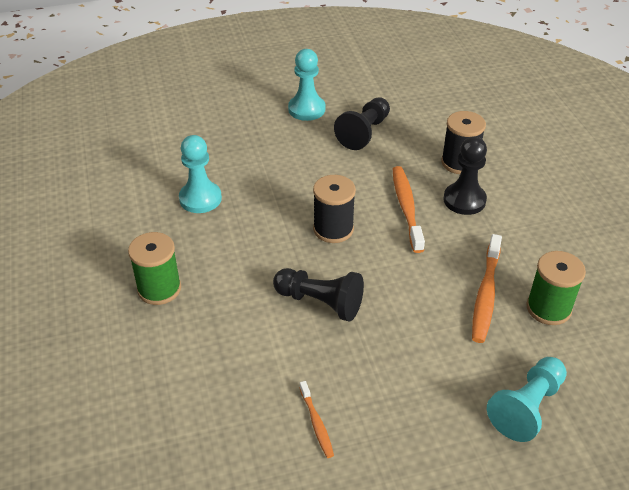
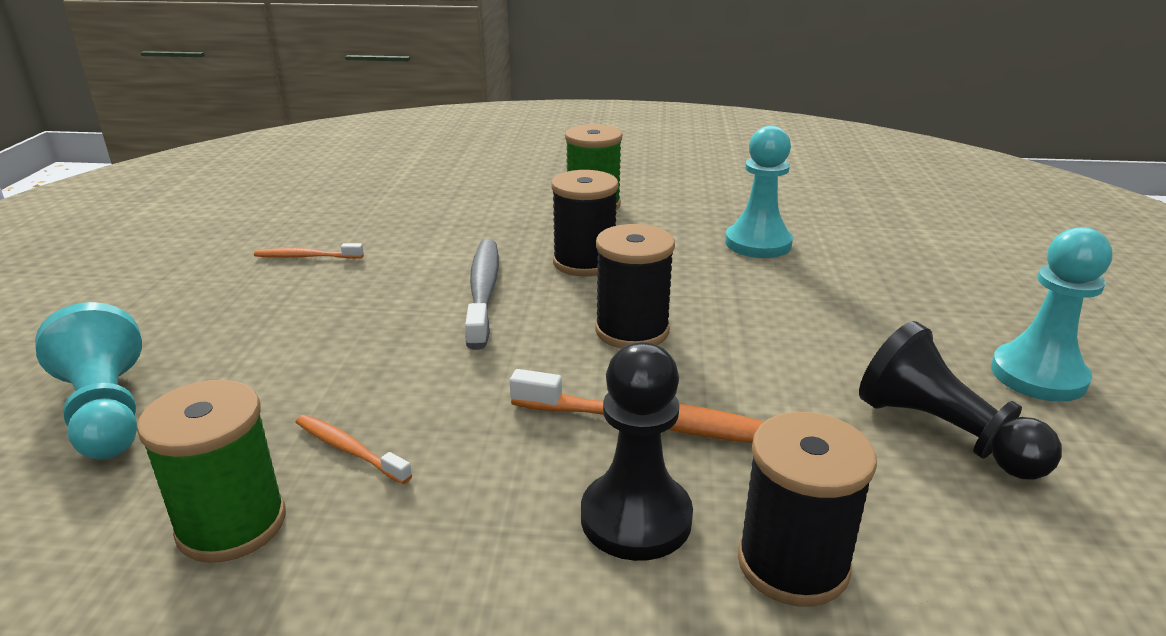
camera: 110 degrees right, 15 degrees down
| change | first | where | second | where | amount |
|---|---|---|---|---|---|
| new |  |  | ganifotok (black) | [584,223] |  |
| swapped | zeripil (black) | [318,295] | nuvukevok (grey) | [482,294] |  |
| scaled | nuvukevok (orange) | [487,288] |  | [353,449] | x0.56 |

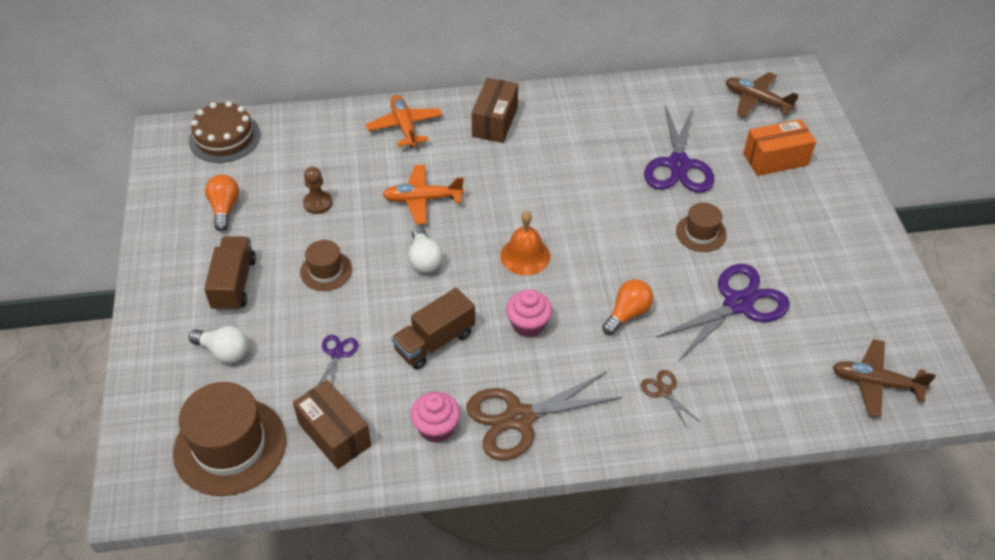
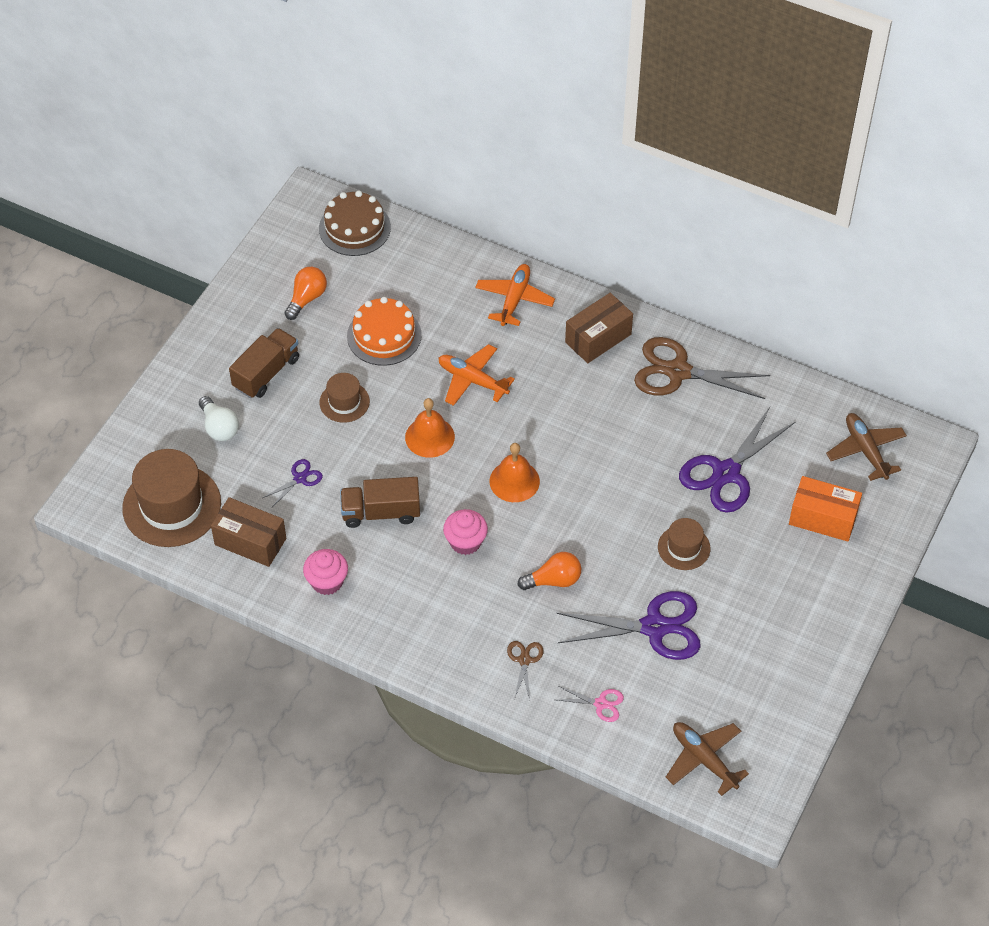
camera: 35 degrees right, 5 degrees up
| change | first | where | second | where | amount |
|---|---|---|---|---|---|
| new |  |  | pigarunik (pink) | [591,704] |  |
| shifted | pigarunik (brown) | [544,416] |  | [702,368] |  |
| swapped | zeripil (brown) | [318,190] | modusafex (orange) | [384,331] |  |
| swapped | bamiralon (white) | [425,250] | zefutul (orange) | [430,428] |  |
| rotated | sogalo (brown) | [332,424] |  | [248,532] | 60 degrees counterclockwise |

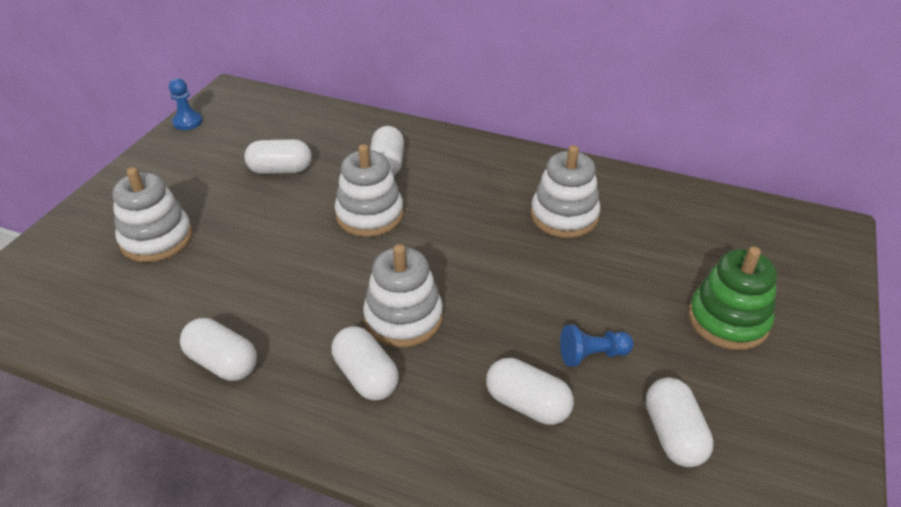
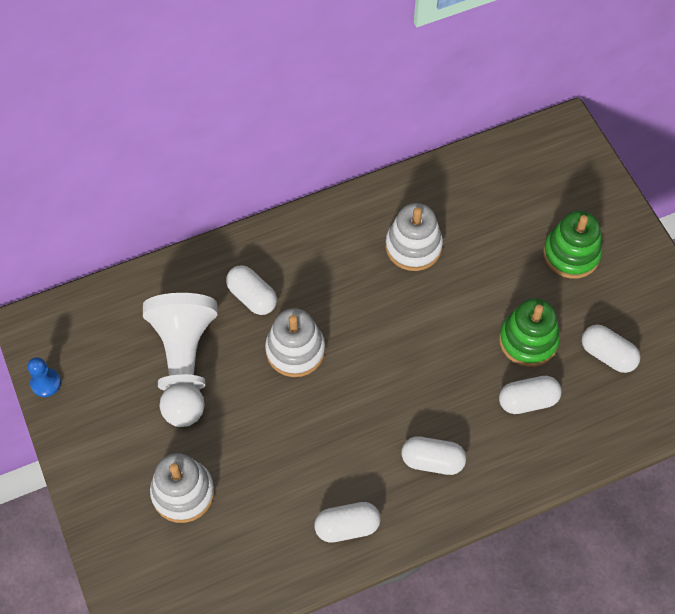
camera: 45 degrees left, 20 degrees up
| change | first | where | second | where | amount |
|---|---|---|---|---|---|
| gone | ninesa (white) | [403,295] |  |  |  |
| swapped | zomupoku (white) | [278,156] | zeripil (white) | [180,360] |  |
| swapped | zeripil (blue) | [597,346] | ninesa (green) | [529,332] |  |

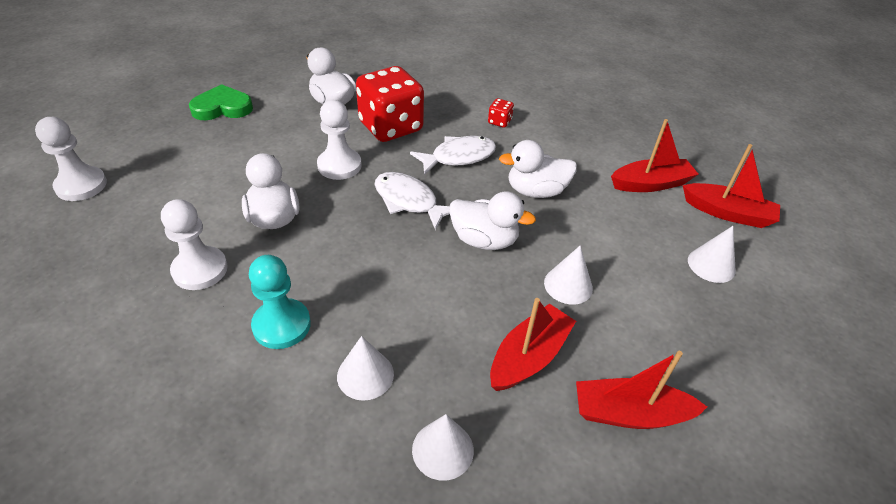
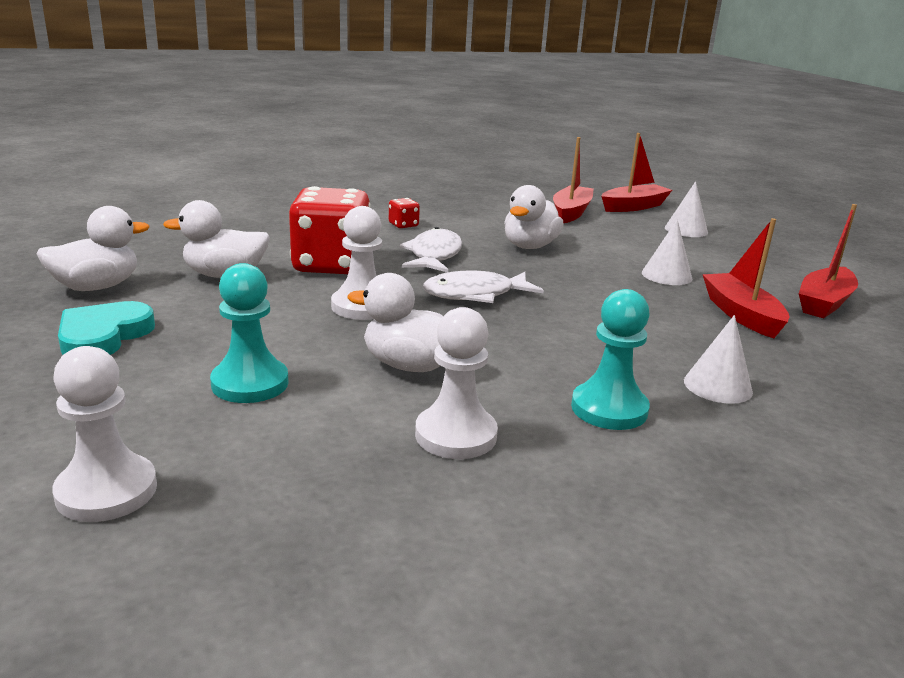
camera: 55 degrees left, 20 degrees down
| change | first | where | second | where | amount |
|---|---|---|---|---|---|
| gone | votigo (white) | [443,447] |  |  |  |
| new |  |  | zeripil (turquoise) | [249,333] |  |
| shifted | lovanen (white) | [492,220] |  | [93,248] |  |
| repainted | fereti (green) | [221,102] | fereti (turquoise) | [106,328] |  |

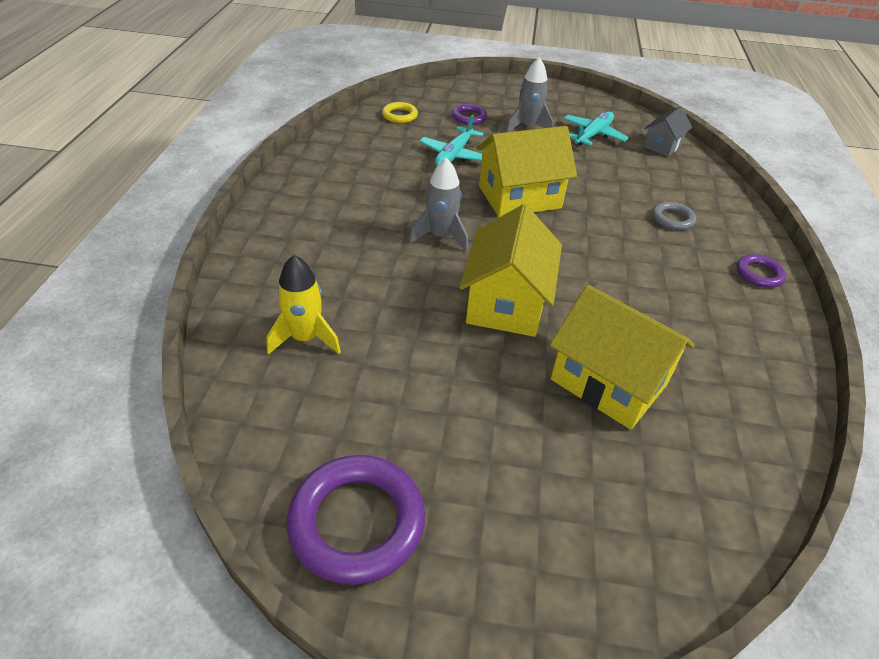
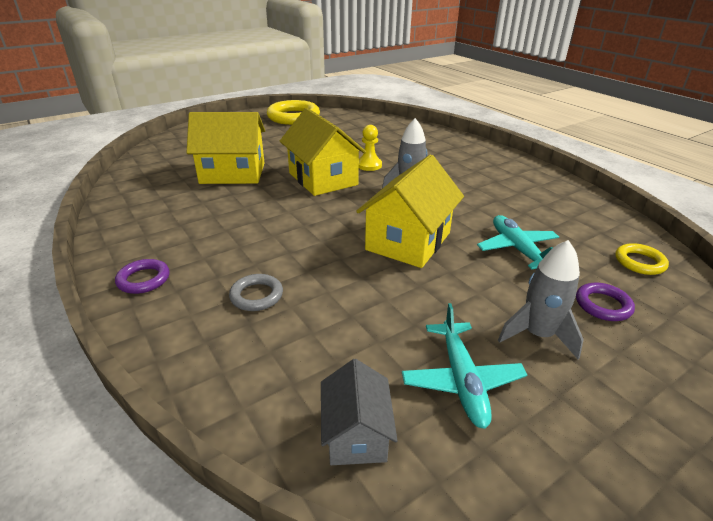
camera: 140 degrees right, 10 degrees down
| change | first | where | second | where | amount |
|---|---|---|---|---|---|
| gone | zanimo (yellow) | [303,305] |  |  |  |
| new |  |  | zeripil (yellow) | [370,148] |  |
| repainted | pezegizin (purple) | [356,520] | pezegizin (yellow) | [293,112] |  |

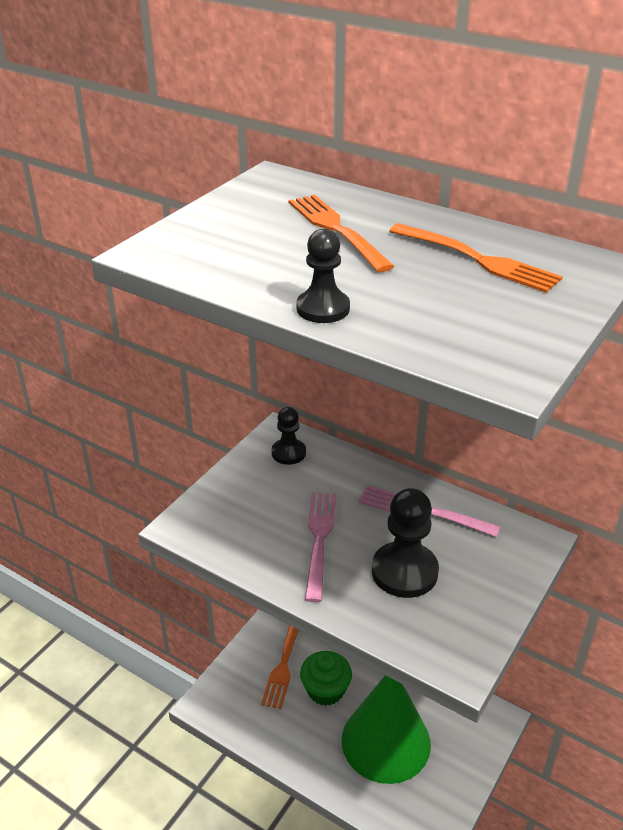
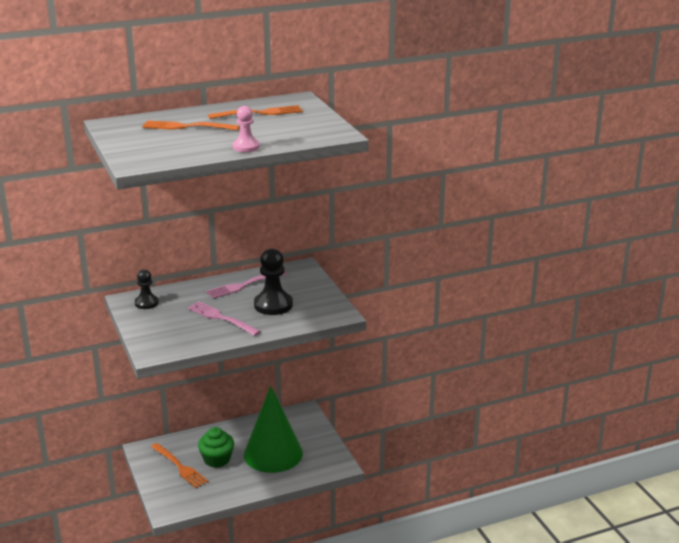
camera: 55 degrees left, 10 degrees down
| change | first | where | second | where | amount |
|---|---|---|---|---|---|
| repainted | zeripil (black) | [323,276] | zeripil (pink) | [246,129] |  |

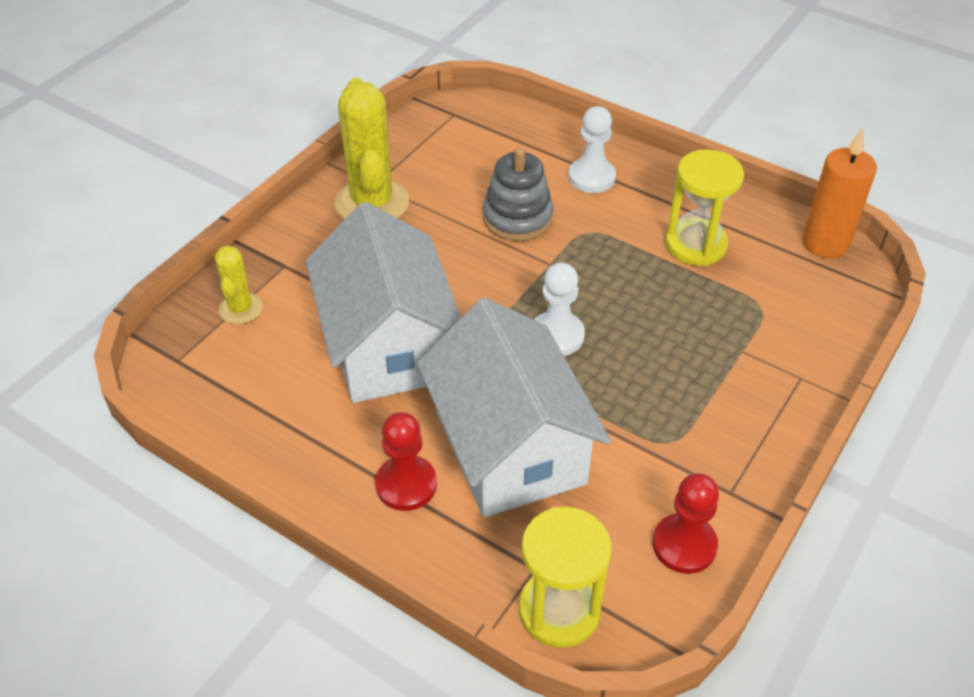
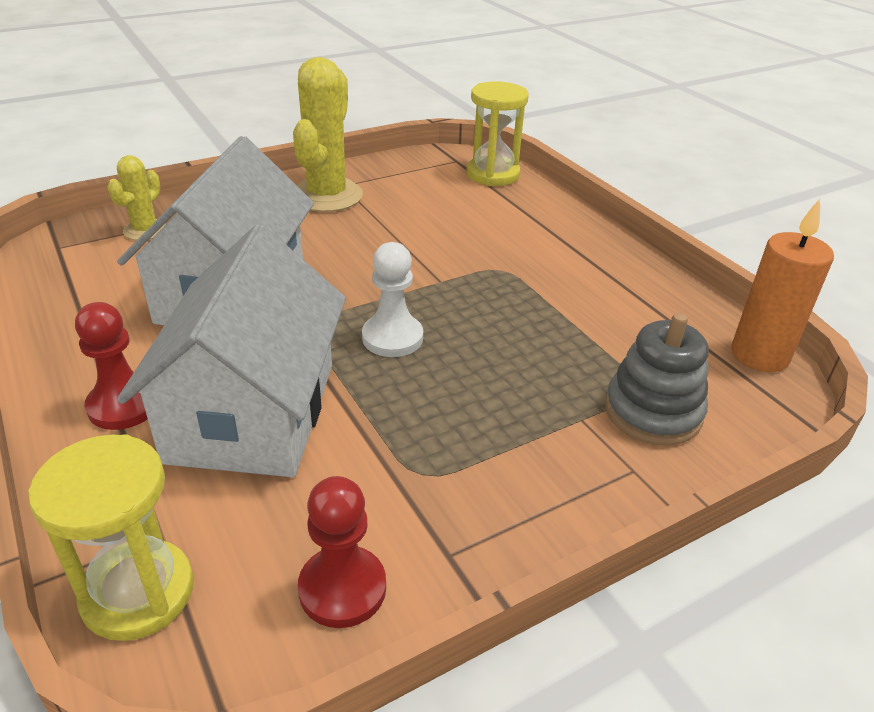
camera: 25 degrees right, 10 degrees down
| change | first | where | second | where | amount |
|---|---|---|---|---|---|
| gone | zeripil (white) | [592,149] |  |  |  |
| shifted | ninesa (grey) | [518,194] |  | [657,379] |  |
| shifted | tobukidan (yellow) | [704,207] |  | [497,133] |  |

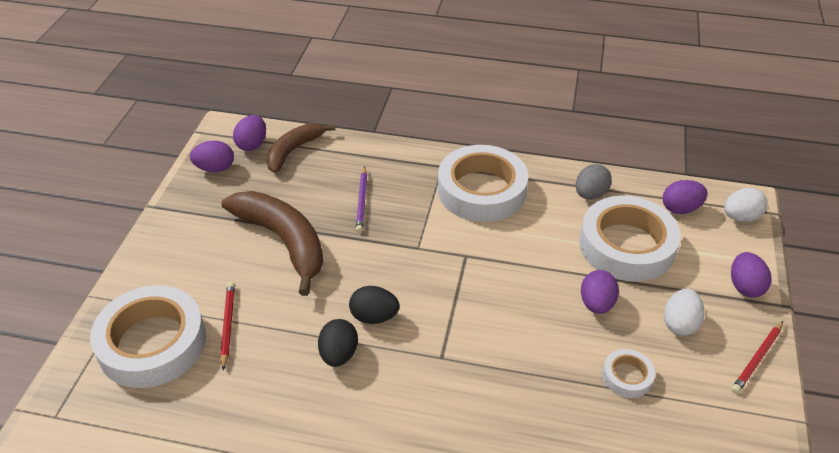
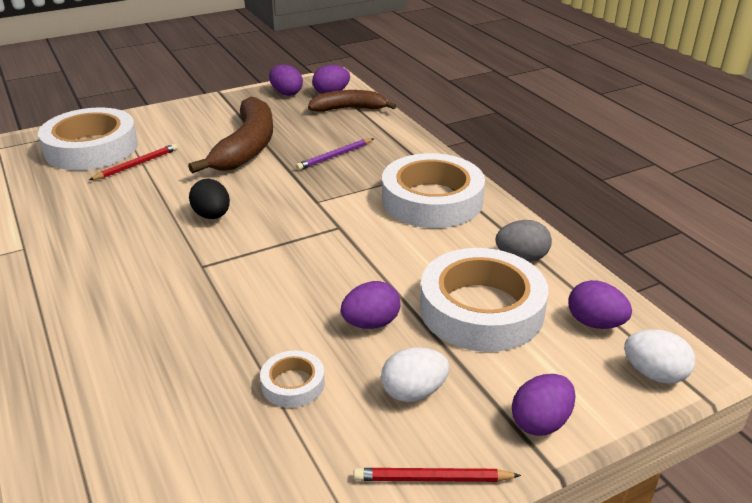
camera: 50 degrees right, 10 degrees down
| change | first | where | second | where | amount |
|---|---|---|---|---|---|
| gone | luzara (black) | [338,343] |  |  |  |

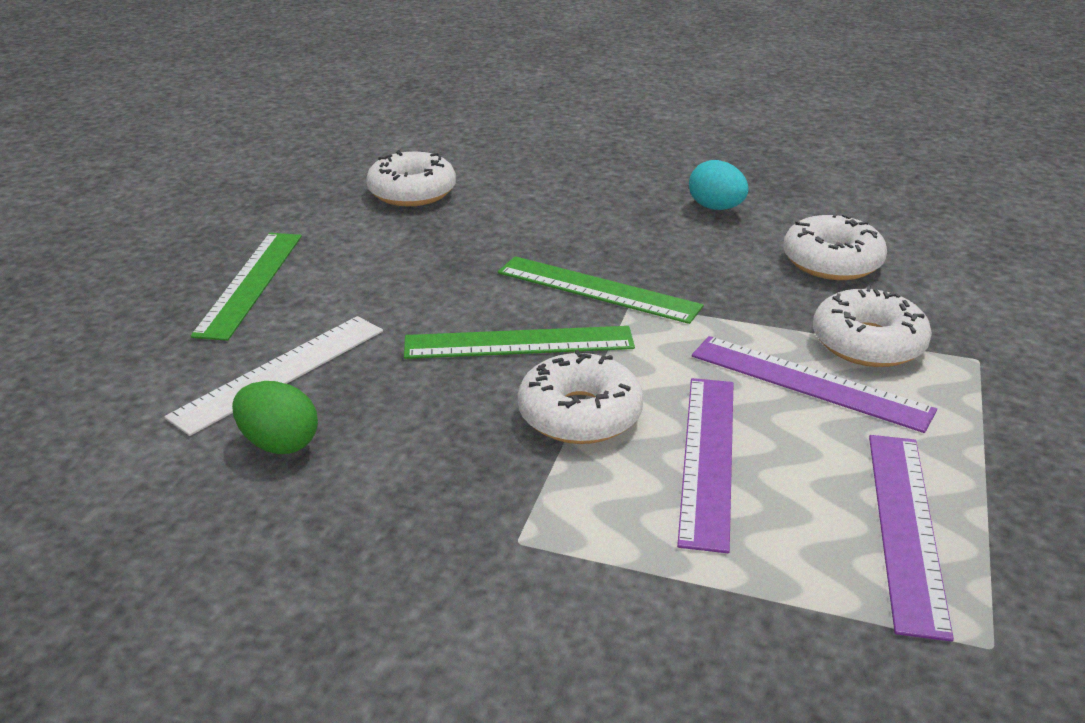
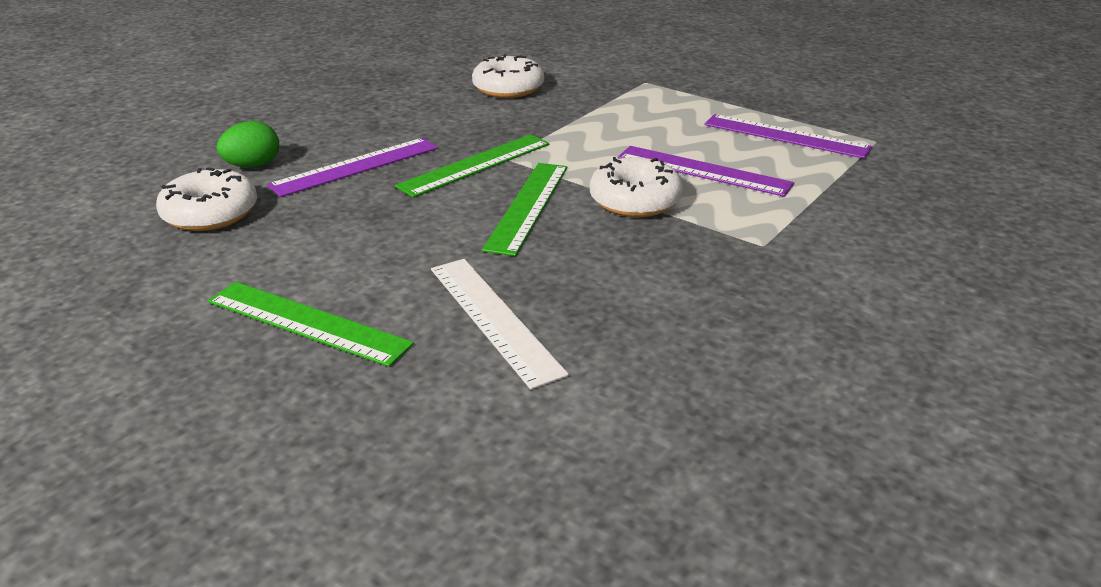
camera: 70 degrees left, 0 degrees up
| change | first | where | second | where | amount |
|---|---|---|---|---|---|
| gone | luzara (turquoise) | [719,185] |  |  |  |
| gone | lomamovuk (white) | [872,326] |  |  |  |
| shifted | luzara (green) | [275,417] |  | [248,144] |  |
| shifted | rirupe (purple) | [814,384] |  | [352,167] |  |

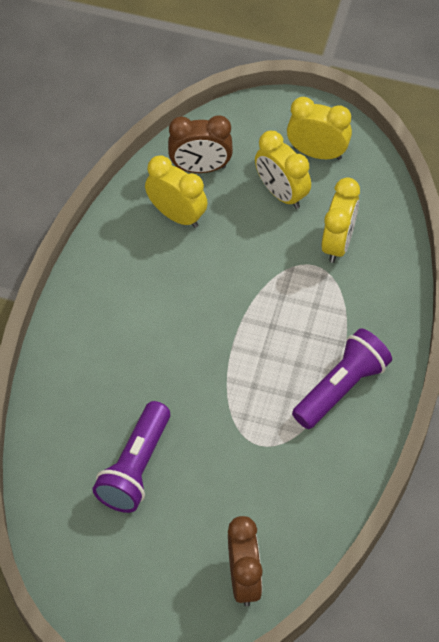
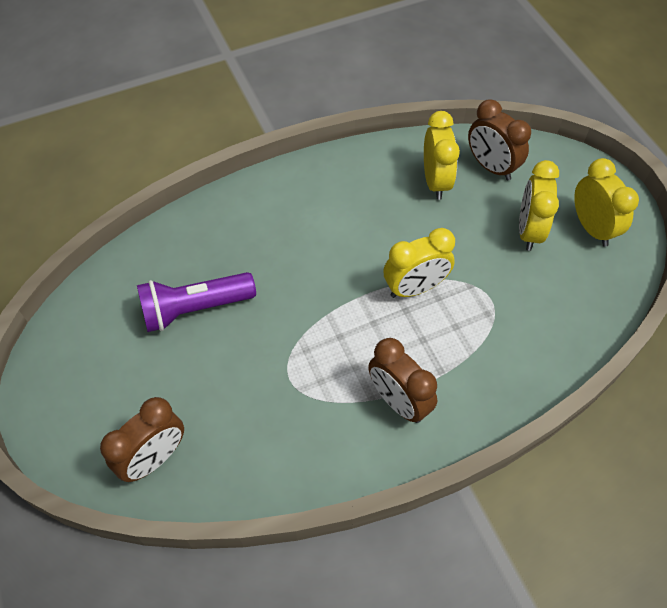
camera: 50 degrees right, 0 degrees up
| change | first | where | second | where | amount |
|---|---|---|---|---|---|
| shifted | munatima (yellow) | [340,220] |  | [419,263] |  |
| swapped | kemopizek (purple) | [342,378] | munatima (brown) | [402,380] |  |

